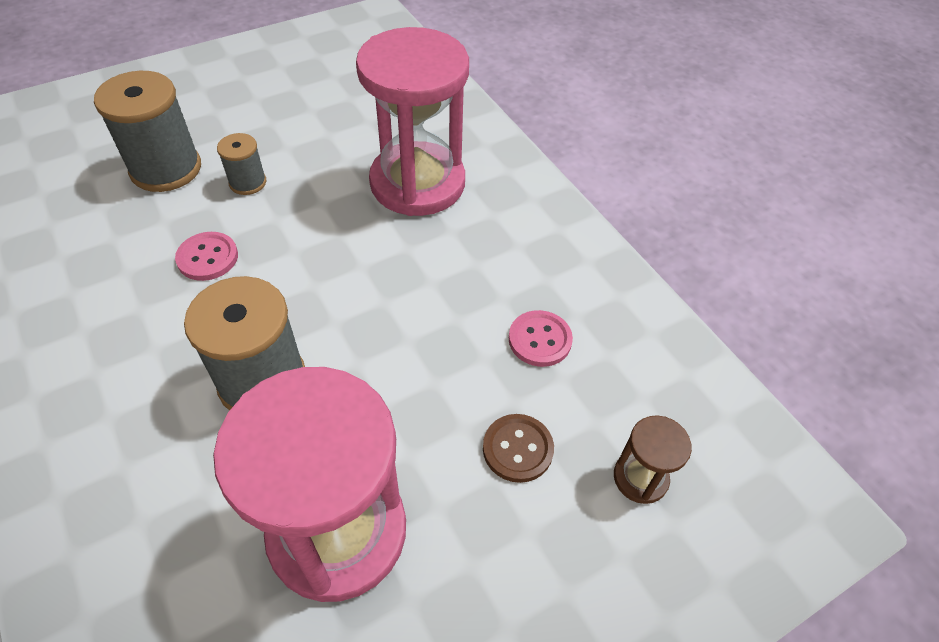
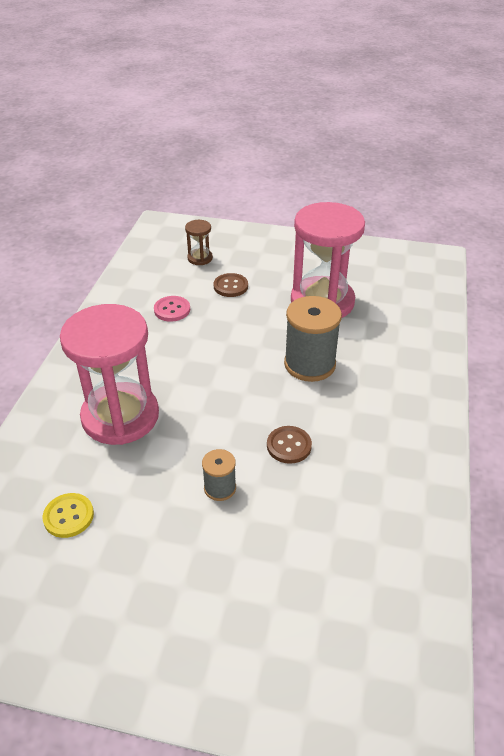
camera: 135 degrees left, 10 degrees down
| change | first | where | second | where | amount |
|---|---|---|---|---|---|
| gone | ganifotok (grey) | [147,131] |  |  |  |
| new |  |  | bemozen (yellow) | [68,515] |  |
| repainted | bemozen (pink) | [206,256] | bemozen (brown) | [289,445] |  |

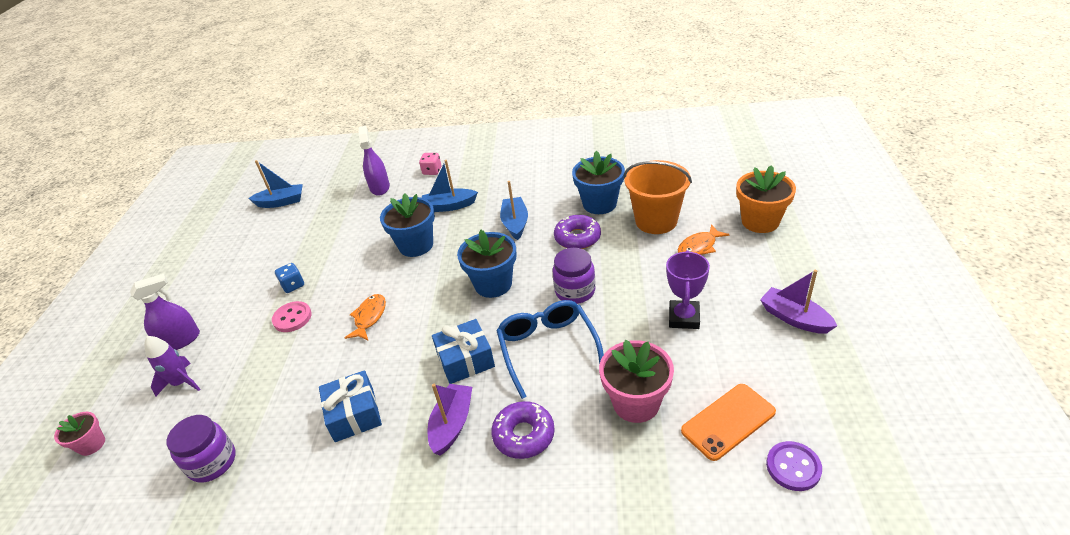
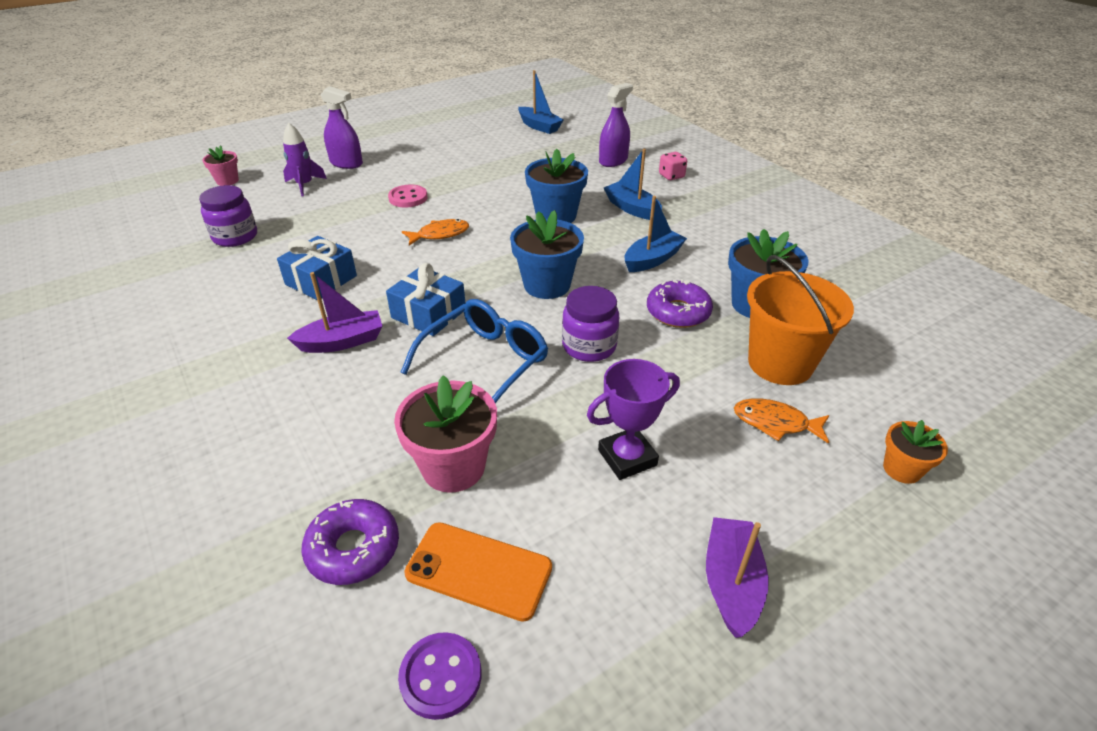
camera: 50 degrees right, 0 degrees up
| change | first | where | second | where | amount |
|---|---|---|---|---|---|
| gone | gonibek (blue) | [289,278] |  |  |  |
| shifted | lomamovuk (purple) | [523,430] |  | [350,542] |  |
| scaled | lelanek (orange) | [766,199] |  | [915,452] | x0.56 |

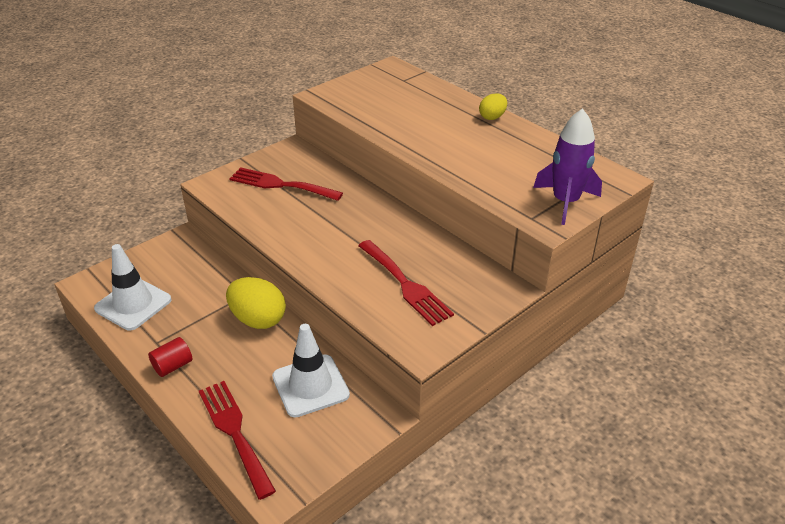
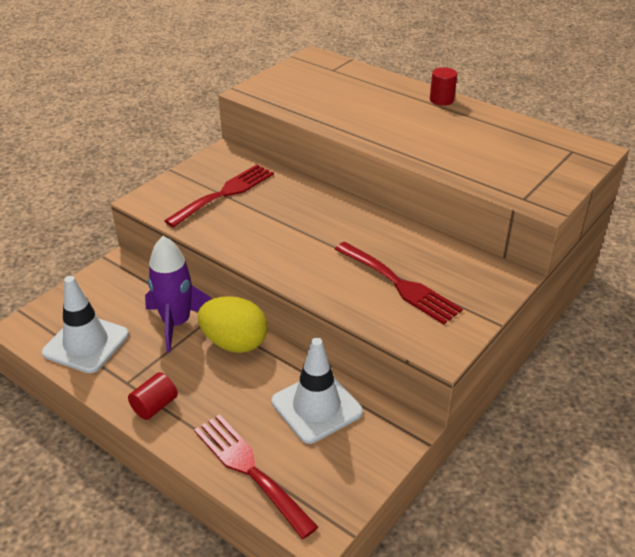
camera: 10 degrees left, 0 degrees up
| change | first | where | second | where | amount |
|---|---|---|---|---|---|
| shifted | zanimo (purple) | [567,166] |  | [178,294] |  |
| swapped | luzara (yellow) | [493,106] | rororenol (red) | [443,86] |  |
| rotated | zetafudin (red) | [286,184] |  | [219,196] | 120 degrees clockwise |

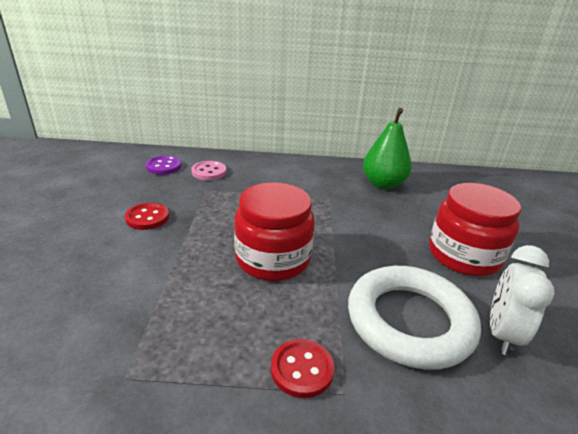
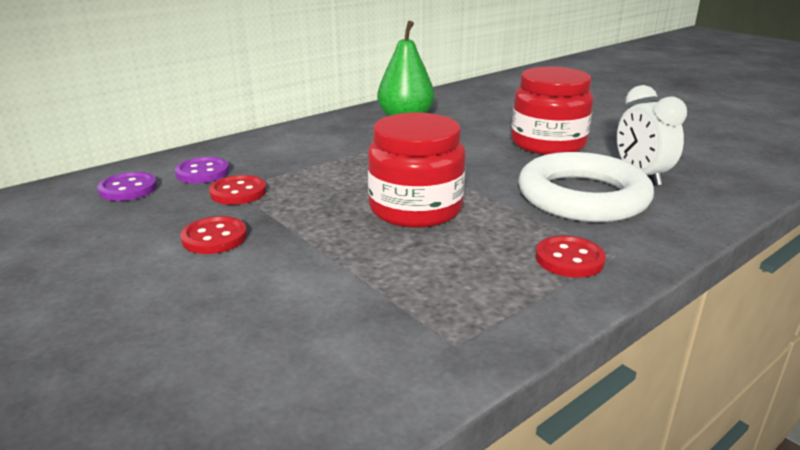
camera: 40 degrees left, 5 degrees down
| change | first | where | second | where | amount |
|---|---|---|---|---|---|
| new |  |  | bemozen (red) | [237,190] |  |
| repainted | bemozen (pink) | [208,170] | bemozen (purple) | [202,170] |  |

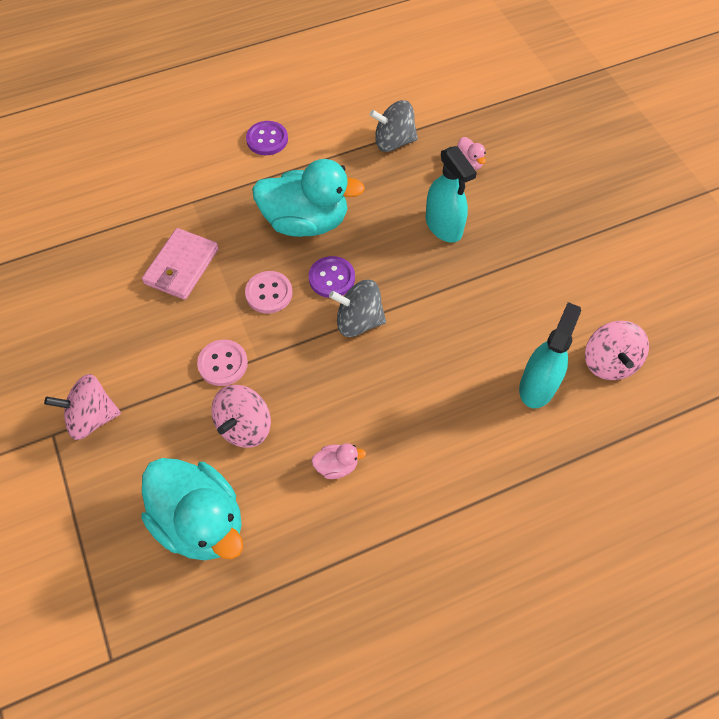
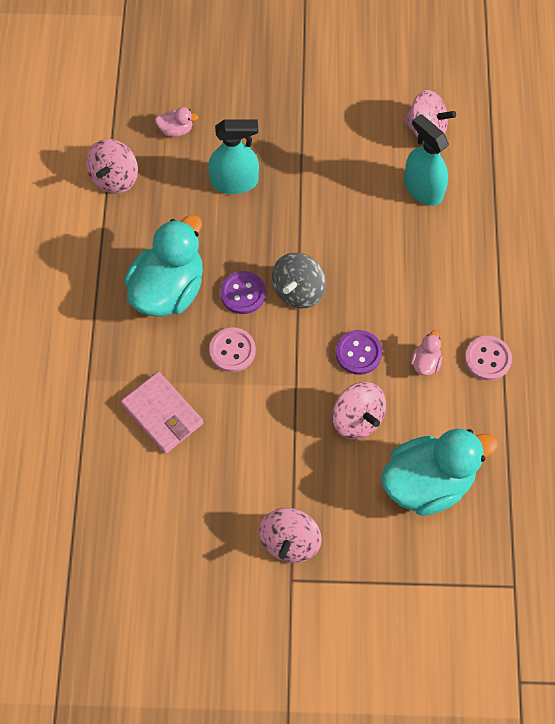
camera: 65 degrees left, 5 degrees up
| change | first | where | second | where | amount |
|---|---|---|---|---|---|
| shifted | bemozen (pink) | [222,363] |  | [488,358] |  |
| shifted | bemozen (purple) | [267,138] |  | [359,352] |  |
| repainted | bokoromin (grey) | [394,126] | bokoromin (pink) | [112,166] |  |

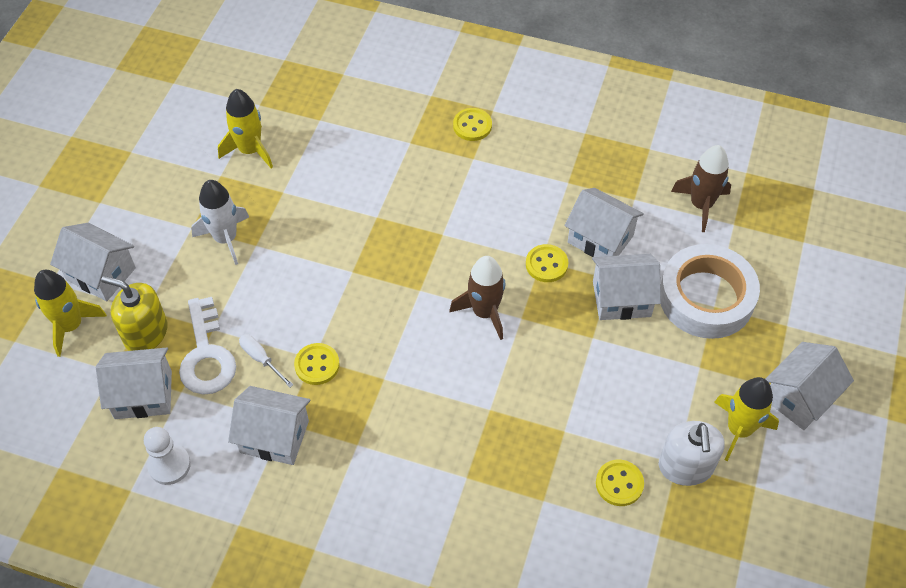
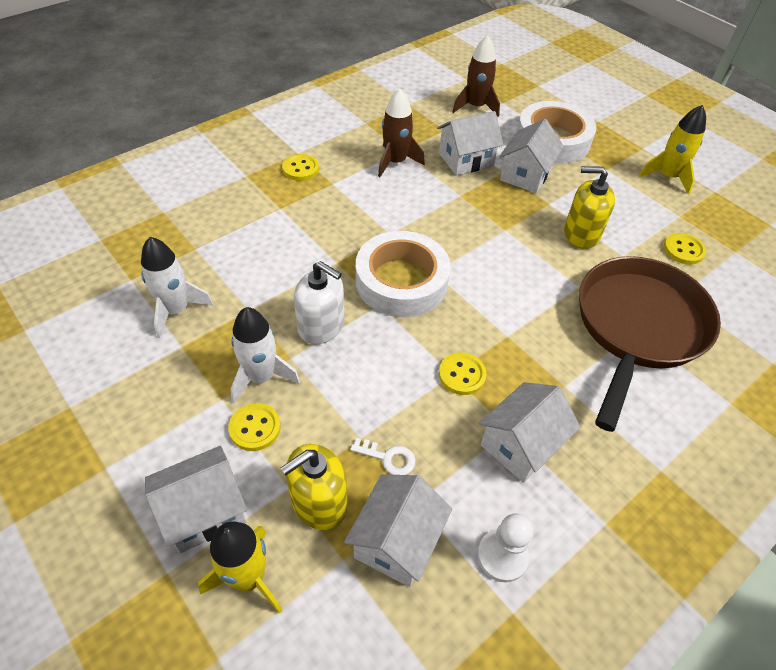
camera: 60 degrees left, 5 degrees down
| change | first | where | second | where | amount |
|---|---|---|---|---|---|
| gone | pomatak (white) | [266,361] |  |  |  |
| gone | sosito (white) | [810,386] |  |  |  |
| new |  |  | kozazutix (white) | [403,274] |  |
| new |  |  | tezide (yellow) | [589,207] |  |
| new |  |  | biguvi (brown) | [650,344] |  |
| shifted | zanimo (brown) | [477,298] |  | [401,133] |  |
| shifted | bemozen (yellow) | [547,263] |  | [254,427] |  |
| shifted | tezide (white) | [692,453] |  | [319,302] |  |
| repainted | zanimo (yellow) | [245,128] | zanimo (white) | [177,287] |  |
| scaled | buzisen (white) | [207,346] |  | [383,456] | x0.50 |

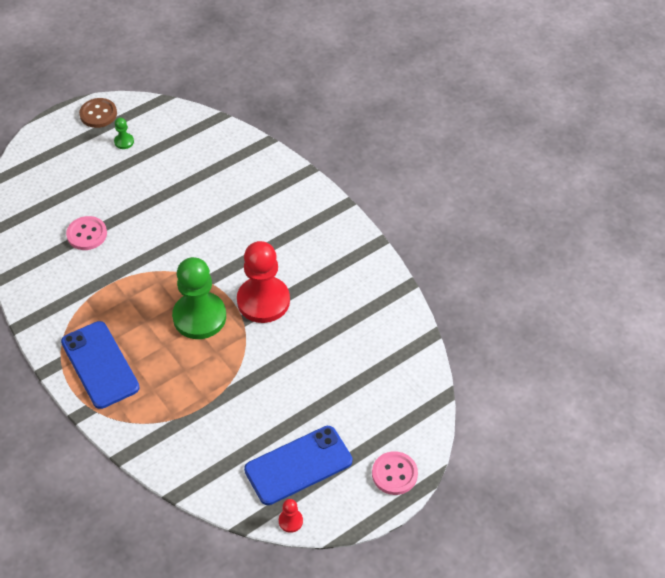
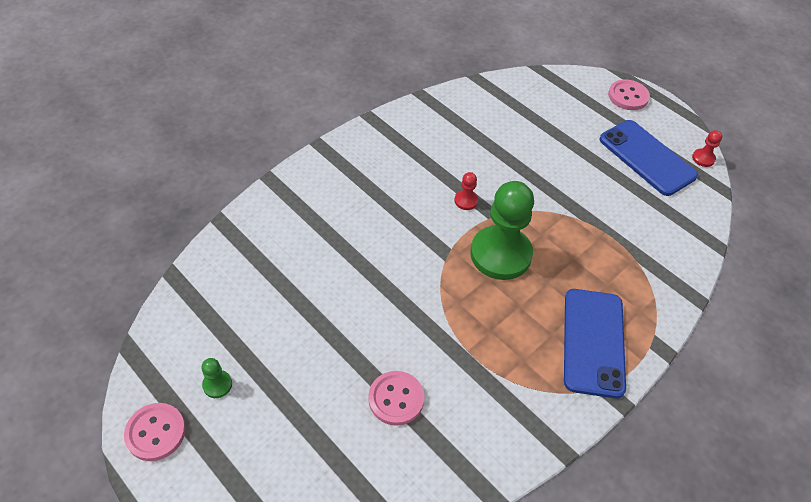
camera: 100 degrees left, 0 degrees up
| change | first | where | second | where | amount |
|---|---|---|---|---|---|
| repainted | bemozen (brown) | [98,113] | bemozen (pink) | [155,432] |  |
| rotated | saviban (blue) | [100,365] |  | [595,344] | 45 degrees counterclockwise |
| scaled | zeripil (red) | [263,282] |  | [466,191] | x0.41 |

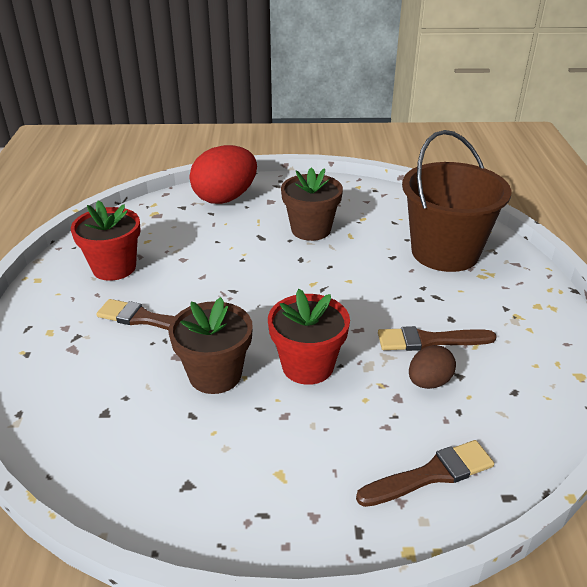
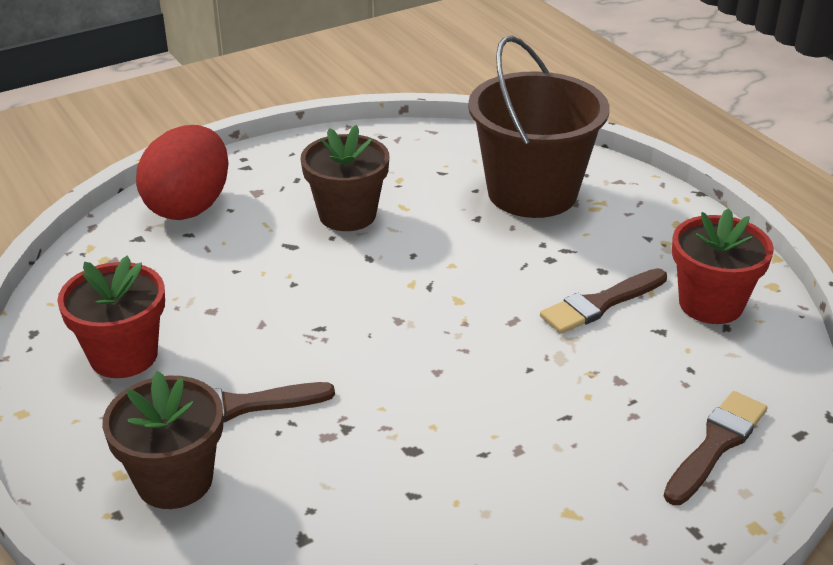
camera: 30 degrees left, 0 degrees up
| change | first | where | second | where | amount |
|---|---|---|---|---|---|
| gone | luzara (brown) | [432,367] |  |  |  |
| shifted | lelanek (brown) | [210,345] |  | [162,440] |  |
| shifted | lelanek (red) | [309,337] |  | [723,266] |  |

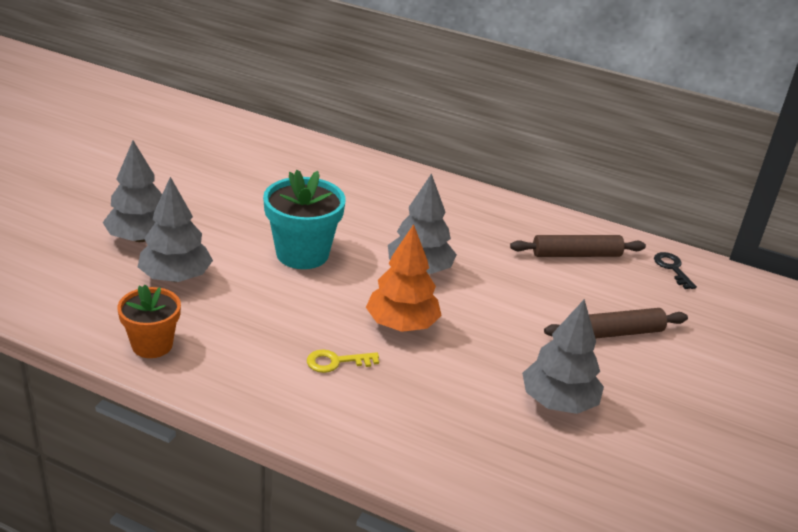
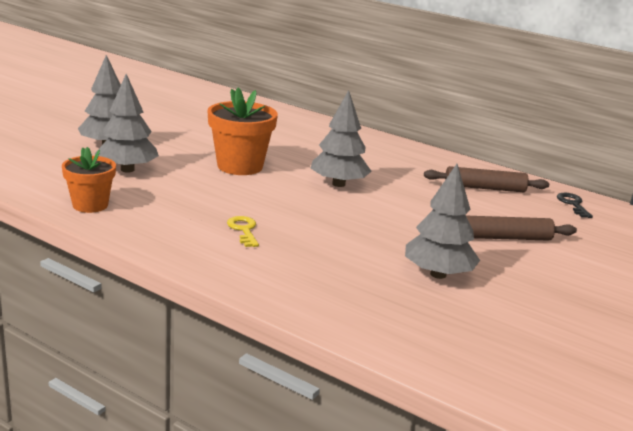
camera: 10 degrees right, 10 degrees down
| change | first | where | second | where | amount |
|---|---|---|---|---|---|
| gone | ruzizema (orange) | [404,278] |  |  |  |
| repainted | lelanek (turquoise) | [304,219] | lelanek (orange) | [243,131] |  |
| rotated | buzisen (yellow) | [343,361] |  | [243,231] | 75 degrees clockwise |

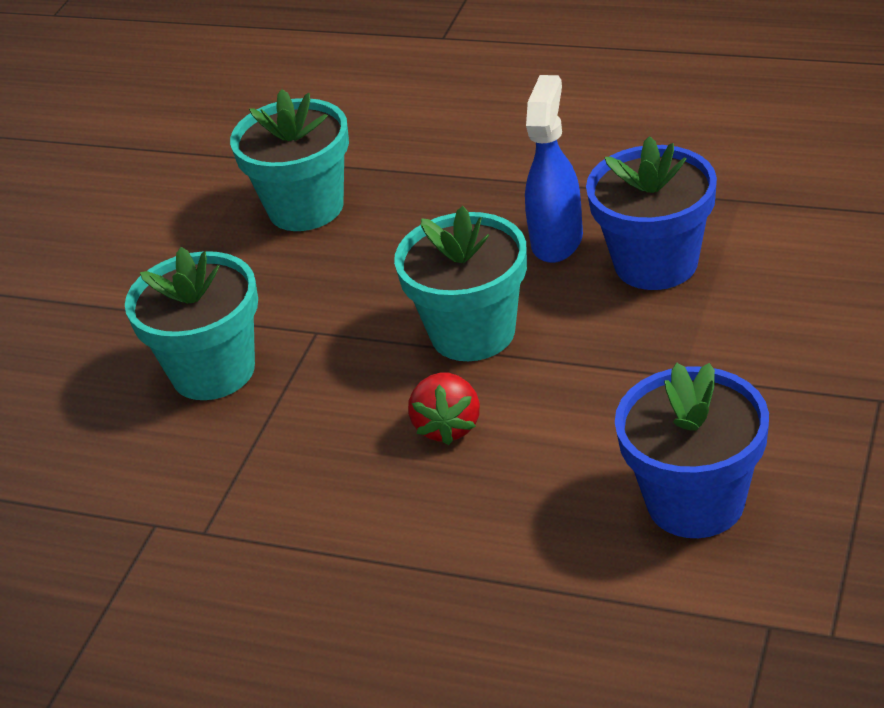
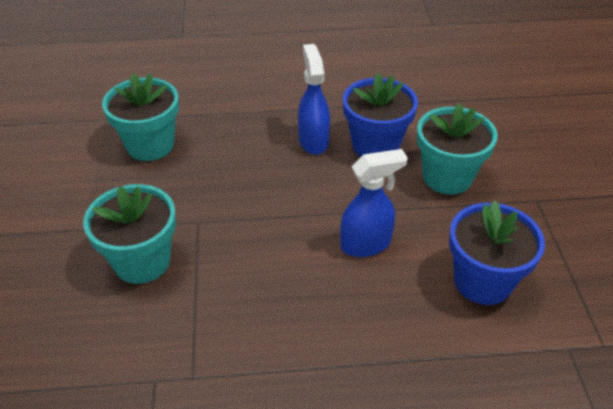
camera: 30 degrees left, 5 degrees up
| change | first | where | second | where | amount |
|---|---|---|---|---|---|
| gone | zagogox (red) | [444,408] |  |  |  |
| new |  |  | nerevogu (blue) | [374,203] |  |
| shifted | lelanek (turquoise) | [460,283] |  | [457,149] |  |

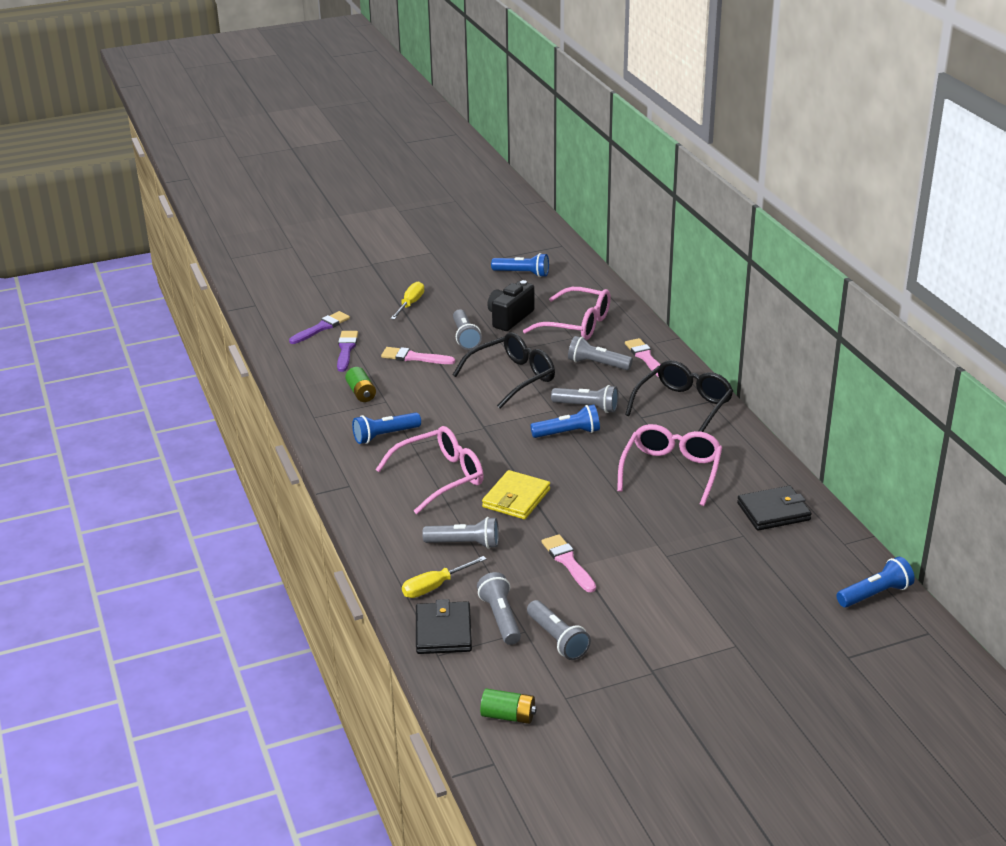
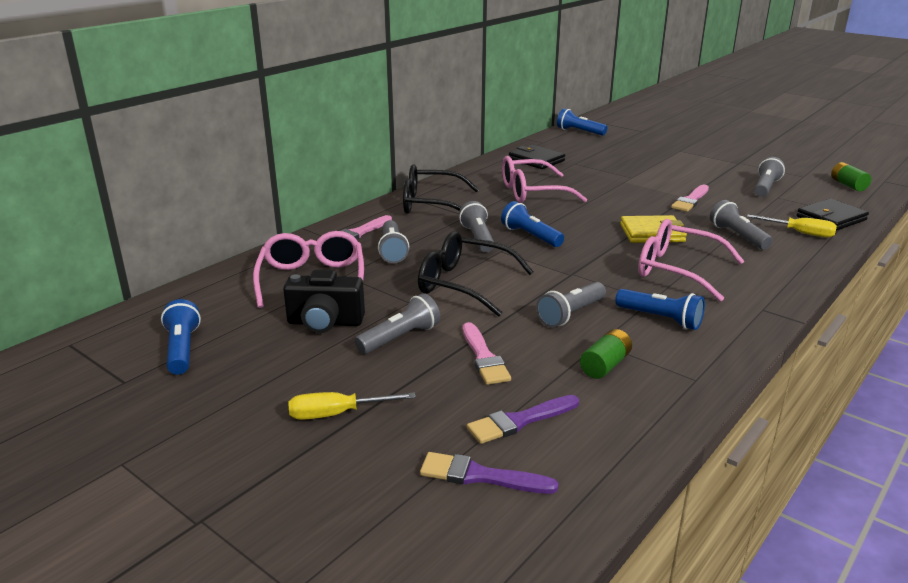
camera: 120 degrees left, 5 degrees down
| change | first | where | second | where | amount |
|---|---|---|---|---|---|
| shifted | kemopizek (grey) | [499,608] |  | [571,304] |  |

